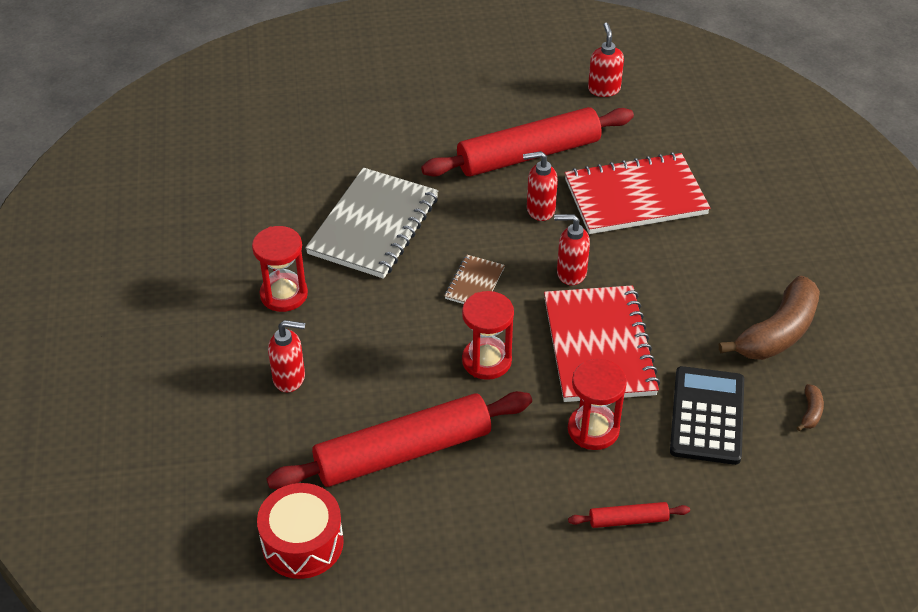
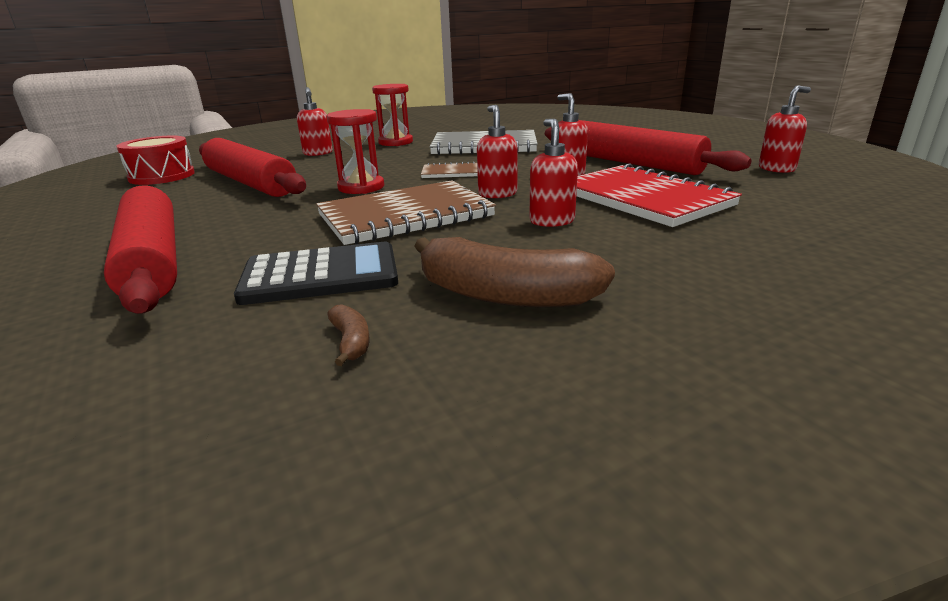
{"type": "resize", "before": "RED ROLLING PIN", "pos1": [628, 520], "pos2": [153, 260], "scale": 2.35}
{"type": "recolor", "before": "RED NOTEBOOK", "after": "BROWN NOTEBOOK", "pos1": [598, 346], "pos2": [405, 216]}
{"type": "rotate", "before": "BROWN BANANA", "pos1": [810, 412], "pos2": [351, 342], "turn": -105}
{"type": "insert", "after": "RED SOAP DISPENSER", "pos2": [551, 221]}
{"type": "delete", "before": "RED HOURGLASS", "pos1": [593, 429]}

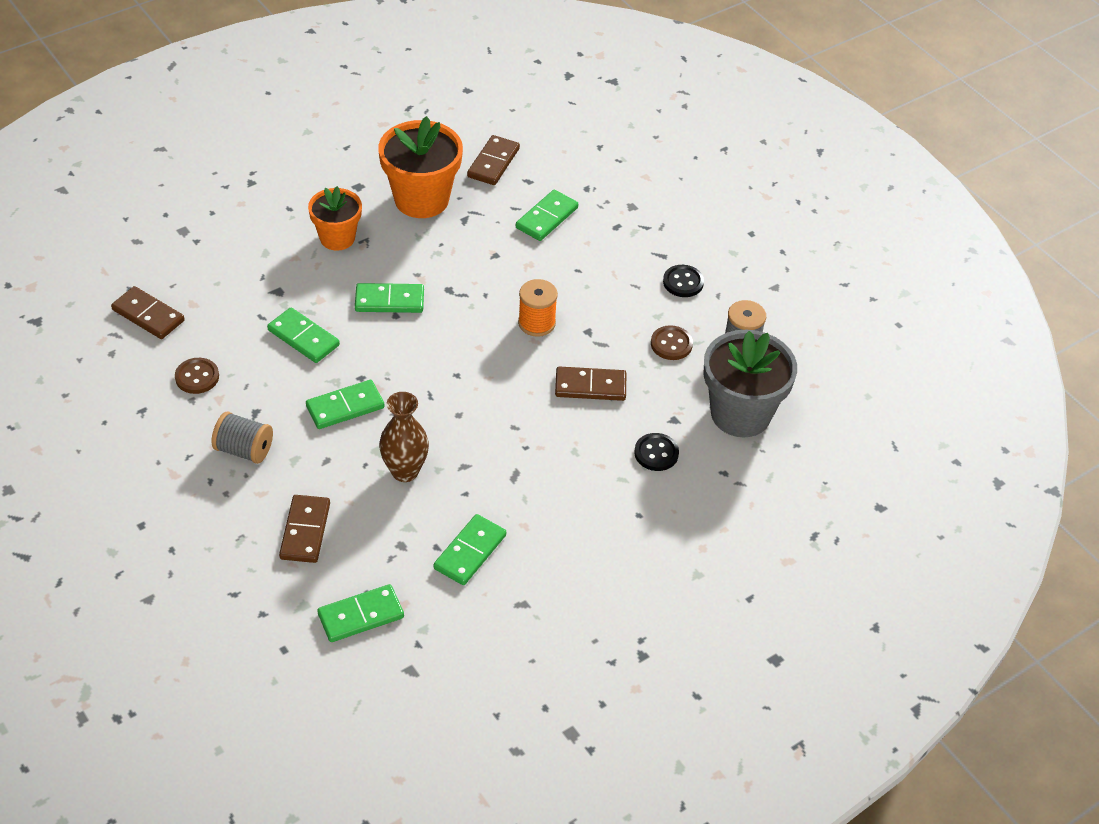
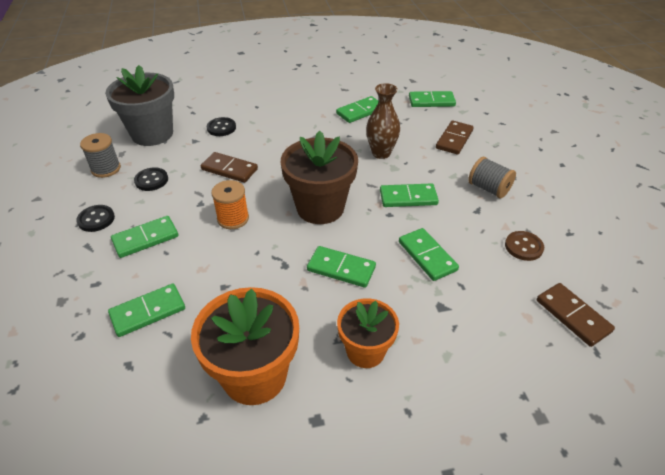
{"type": "insert", "after": "GREEN DOMINO", "pos2": [145, 238]}
{"type": "recolor", "before": "BROWN BUTTON", "after": "BLACK BUTTON", "pos1": [671, 344], "pos2": [151, 180]}
{"type": "insert", "after": "BROWN FLOWER POT", "pos2": [320, 208]}
{"type": "delete", "before": "BROWN DOMINO", "pos1": [493, 163]}

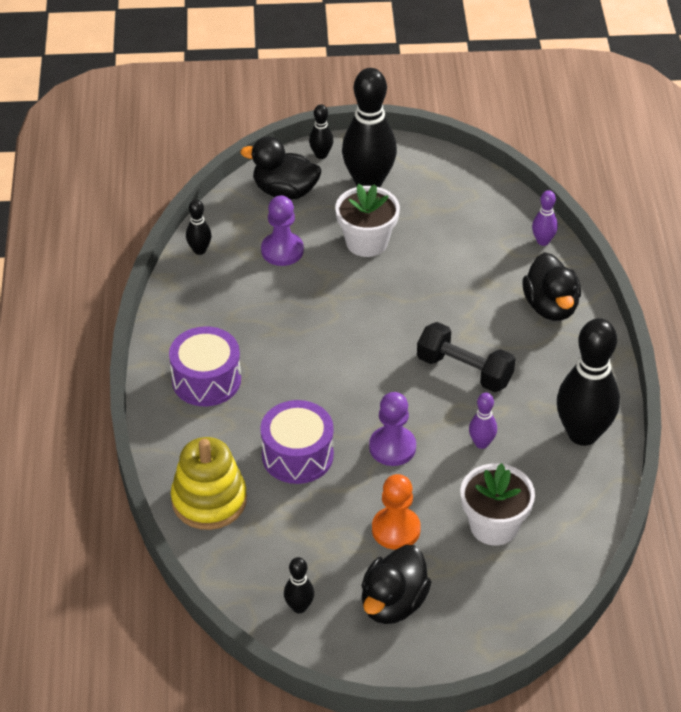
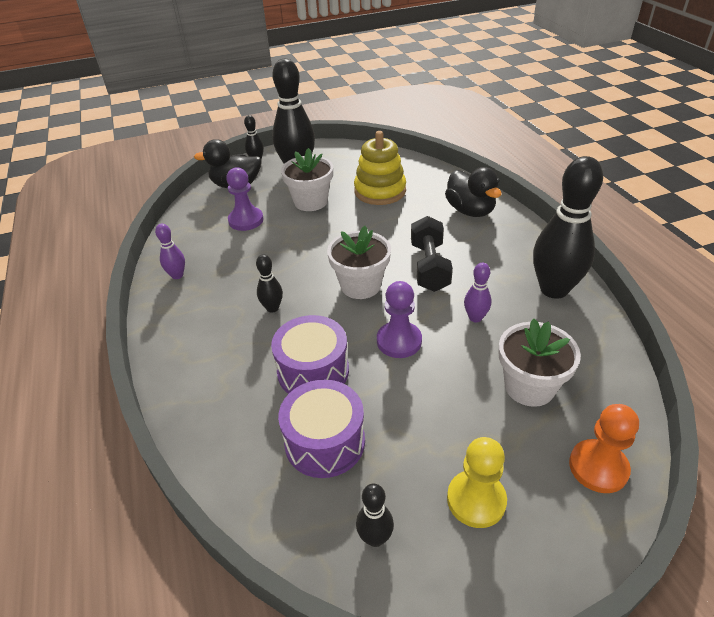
{"type": "move", "before": "PURPLE BOWLING PIN", "pos1": [543, 241], "pos2": [177, 275]}
{"type": "move", "before": "BLACK BOWLING PIN", "pos1": [199, 250], "pos2": [272, 308]}
{"type": "move", "before": "PURPLE DRUM", "pos1": [206, 380], "pos2": [325, 441]}
{"type": "insert", "after": "WHITE FLOWER POT", "pos2": [360, 285]}
{"type": "move", "before": "YELLOW STACKING TOY", "pos1": [209, 500], "pos2": [380, 191]}
{"type": "rotate", "before": "BLACK DUMBBELL", "pos1": [464, 370], "pos2": [429, 267], "turn": 75}
{"type": "replace", "before": "BLACK DUCK", "after": "YELLOW PAWN", "pos1": [393, 603], "pos2": [476, 500]}
{"type": "move", "before": "ORANGE PAWN", "pos1": [396, 529], "pos2": [598, 467]}

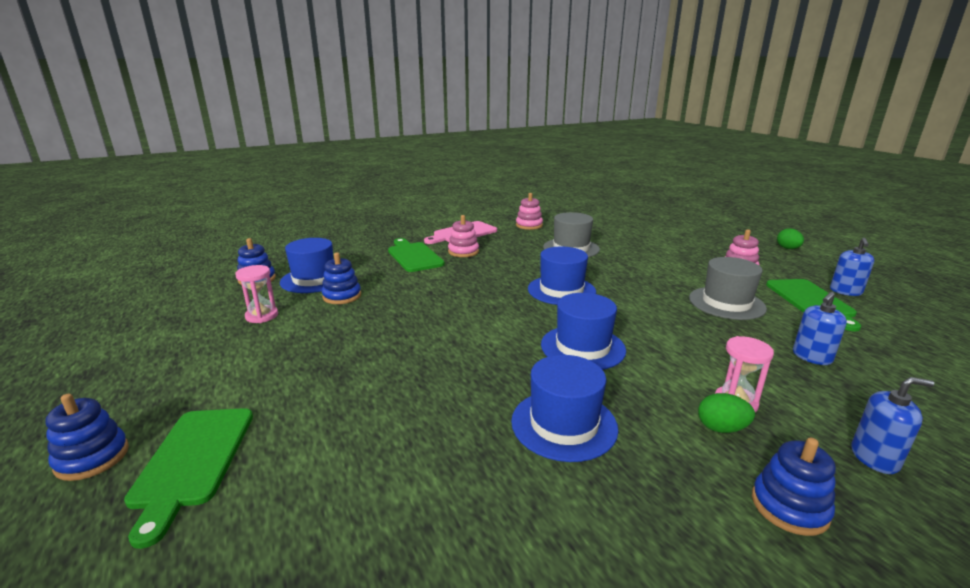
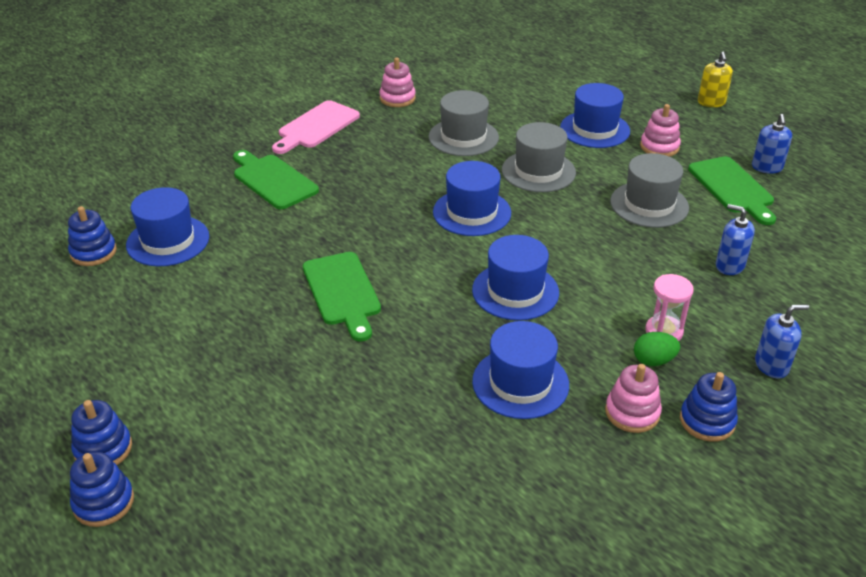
{"type": "move", "before": "BLUE STACKING TOY", "pos1": [342, 296], "pos2": [103, 449]}
{"type": "move", "before": "GREEN CUTTING BOARD", "pos1": [192, 461], "pos2": [342, 292]}
{"type": "insert", "after": "GREY HAT", "pos2": [538, 171]}
{"type": "insert", "after": "BLUE HAT", "pos2": [595, 129]}
{"type": "move", "before": "PINK STACKING TOY", "pos1": [463, 252], "pos2": [632, 412]}
{"type": "replace", "before": "GREEN EGG", "after": "YELLOW SOAP DISPENSER", "pos1": [787, 248], "pos2": [711, 102]}
{"type": "rotate", "before": "BLUE SOAP DISPENSER", "pos1": [811, 357], "pos2": [729, 265], "turn": 90}
{"type": "delete", "before": "PINK HOURGLASS", "pos1": [262, 316]}

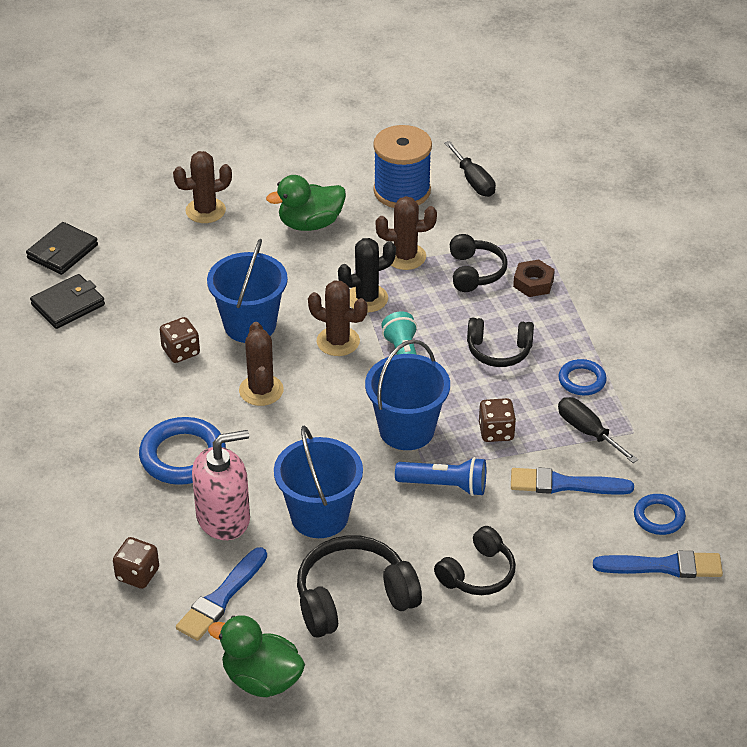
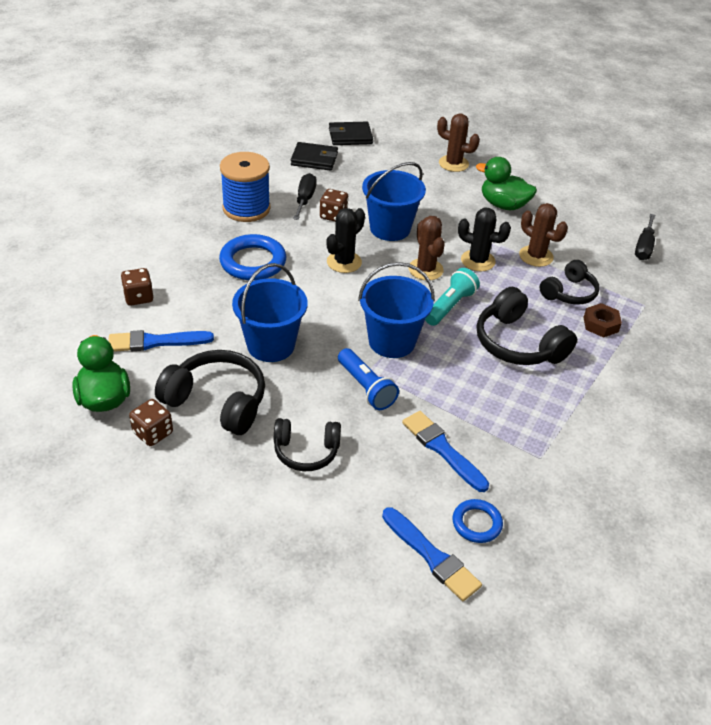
{"type": "move", "before": "BROWN DICE", "pos1": [496, 432], "pos2": [153, 433]}
{"type": "move", "before": "BLUE SPOOL", "pos1": [402, 191], "pos2": [246, 208]}
{"type": "move", "before": "BLACK SCREWDRIVER", "pos1": [587, 432], "pos2": [305, 199]}
{"type": "recolor", "before": "BROWN CACTUS", "after": "BLACK CACTUS", "pos1": [261, 390], "pos2": [344, 262]}
{"type": "resize", "before": "BLACK HEADPHONES", "pos1": [499, 351], "pos2": [518, 343], "scale": 1.54}
{"type": "delete", "before": "PINK SOAP DISPENSER", "pos1": [223, 518]}
{"type": "delete", "before": "BLUE RING", "pos1": [582, 380]}

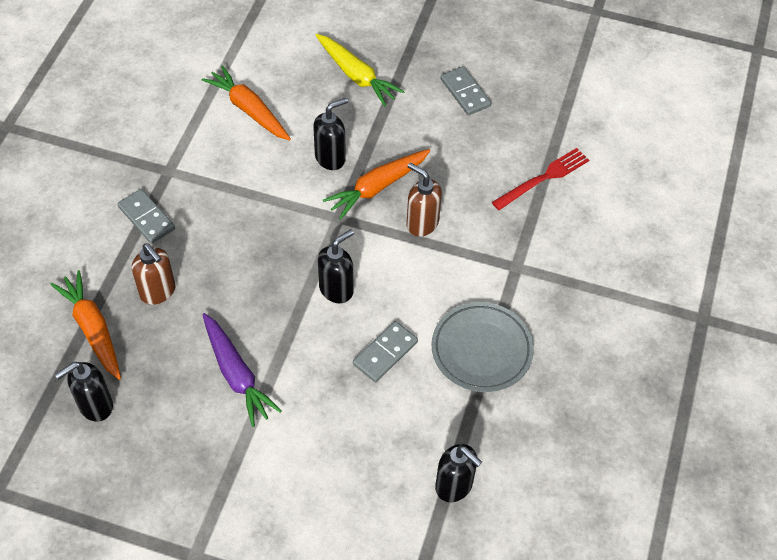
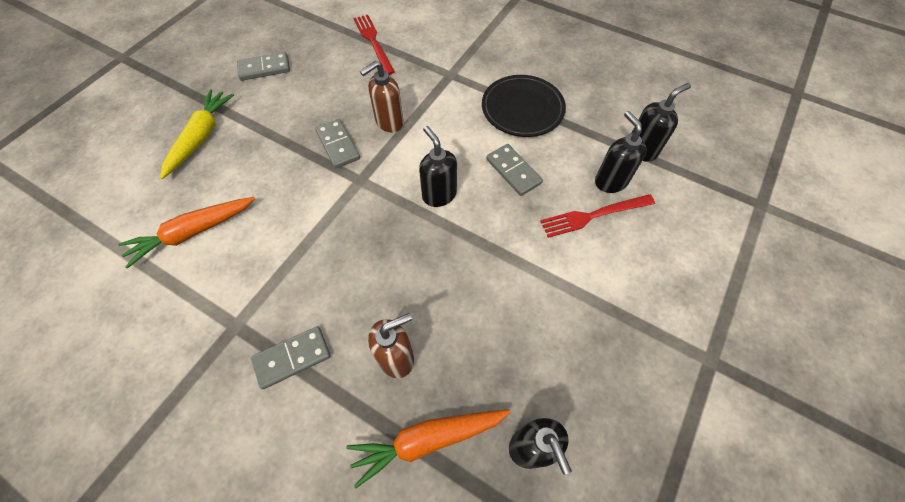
{"type": "rotate", "before": "YELLOW CARROT", "pos1": [356, 75], "pos2": [201, 137], "turn": -45}
{"type": "replace", "before": "ORANGE CARROT", "after": "GREY DOMINO", "pos1": [377, 187], "pos2": [338, 145]}
{"type": "recolor", "before": "GREY PLATE", "after": "BLACK PLATE", "pos1": [481, 350], "pos2": [522, 109]}
{"type": "insert", "after": "RED FORK", "pos2": [593, 215]}
{"type": "move", "before": "BLACK SOAP DISPENSER", "pos1": [330, 158], "pos2": [610, 181]}
{"type": "delete", "before": "PURPLE CARROT", "pos1": [236, 374]}

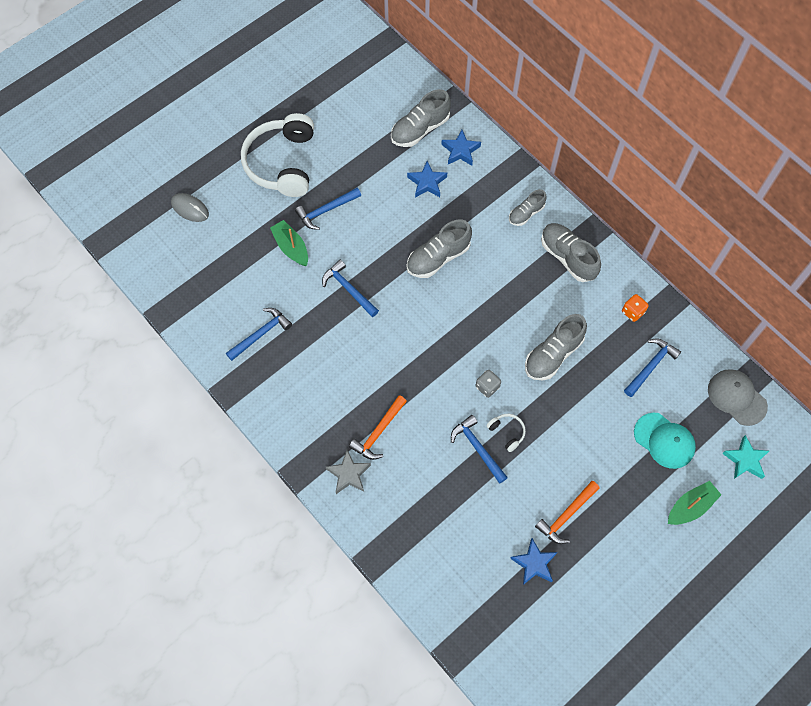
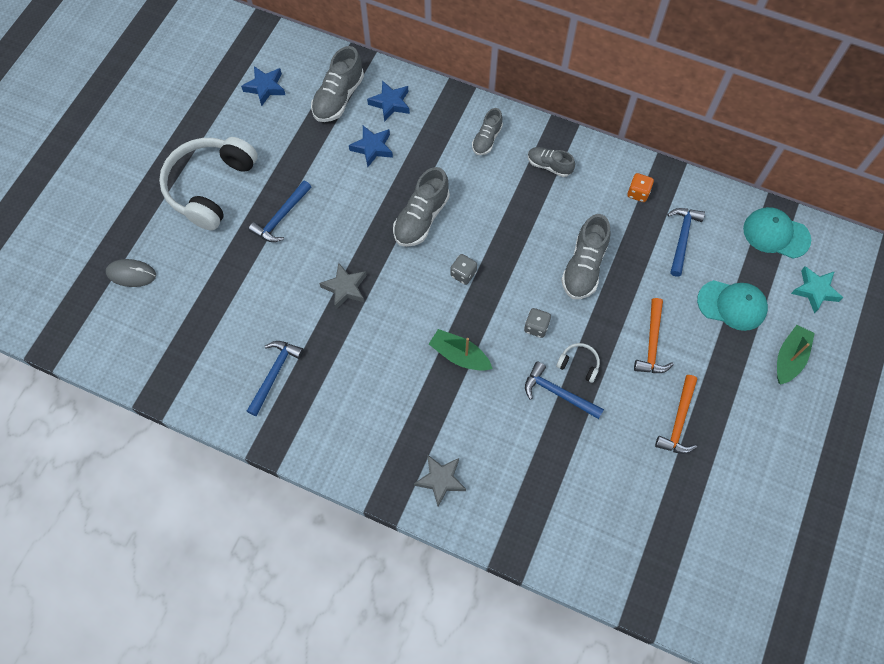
{"type": "rotate", "before": "WHITE HEADPHONES", "pos1": [282, 163], "pos2": [210, 187], "turn": 45}
{"type": "move", "before": "BLUE STAR", "pos1": [534, 564], "pos2": [265, 87]}
{"type": "replace", "before": "BLUE HAMMER", "after": "GREY STAR", "pos1": [348, 289], "pos2": [345, 288]}
{"type": "move", "before": "GREEN BOAT", "pos1": [291, 247], "pos2": [459, 355]}
{"type": "insert", "after": "GREY DICE", "pos2": [463, 274]}
{"type": "resize", "before": "GREY SHOE", "pos1": [568, 257], "pos2": [549, 166], "scale": 0.61}
{"type": "move", "before": "ORANGE HAMMER", "pos1": [378, 432], "pos2": [652, 343]}
{"type": "recolor", "before": "GREY CAP", "after": "TURQUOISE CAP", "pos1": [736, 397], "pos2": [776, 234]}

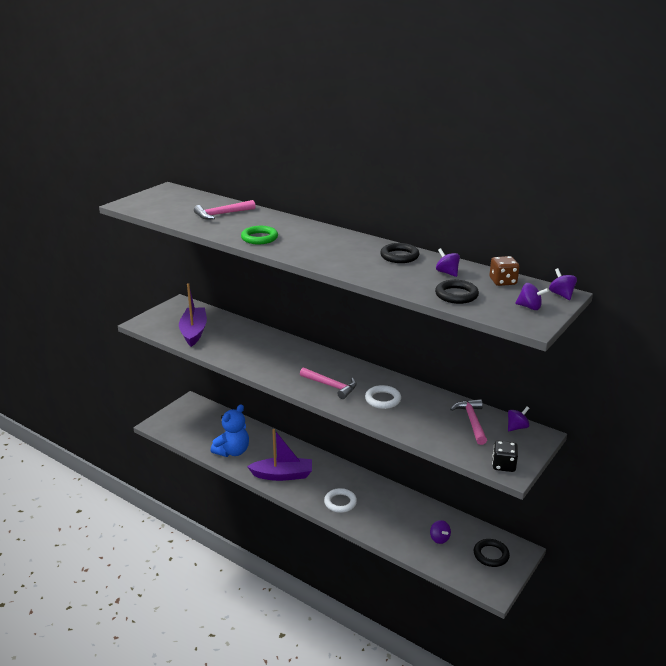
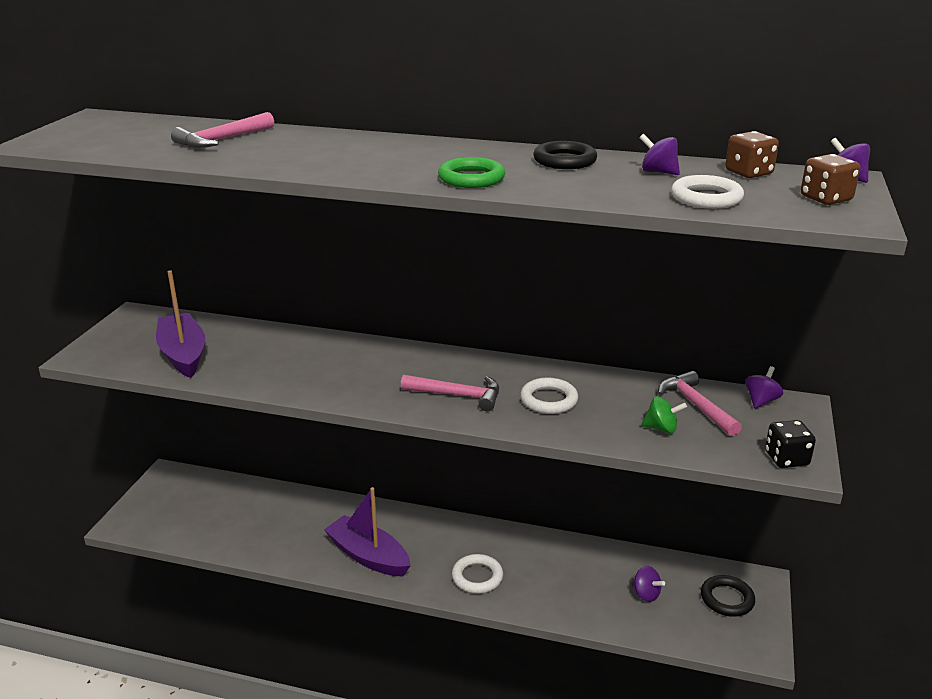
{"type": "rotate", "before": "PURPLE BOAT", "pos1": [282, 475], "pos2": [368, 556], "turn": -120}
{"type": "move", "before": "GREEN RING", "pos1": [259, 238], "pos2": [471, 178]}
{"type": "insert", "after": "GREEN SPINNING TOP", "pos2": [661, 428]}
{"type": "recolor", "before": "BLACK RING", "after": "WHITE RING", "pos1": [456, 295], "pos2": [706, 198]}
{"type": "replace", "before": "PURPLE SPINNING TOP", "after": "BROWN DICE", "pos1": [529, 307], "pos2": [825, 199]}
{"type": "delete", "before": "BLUE TEDDY BEAR", "pos1": [232, 451]}

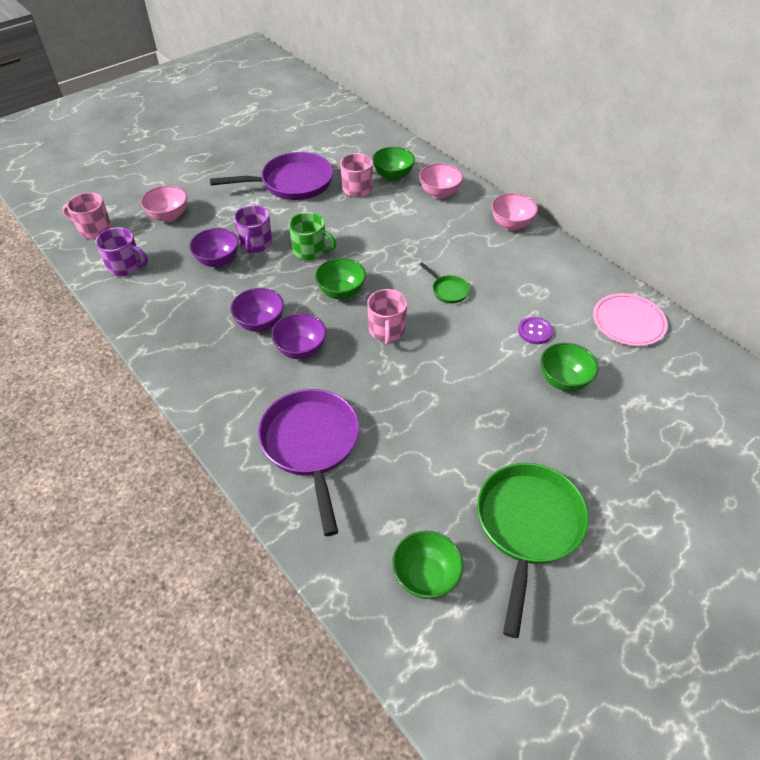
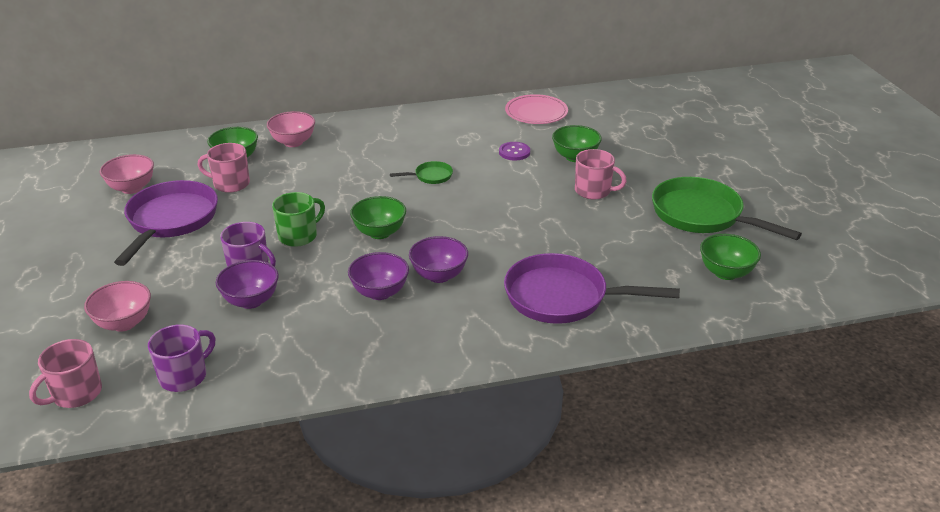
{"type": "move", "before": "PINK BOWL", "pos1": [511, 224], "pos2": [132, 188]}
{"type": "move", "before": "PINK MUG", "pos1": [387, 330], "pos2": [594, 191]}

